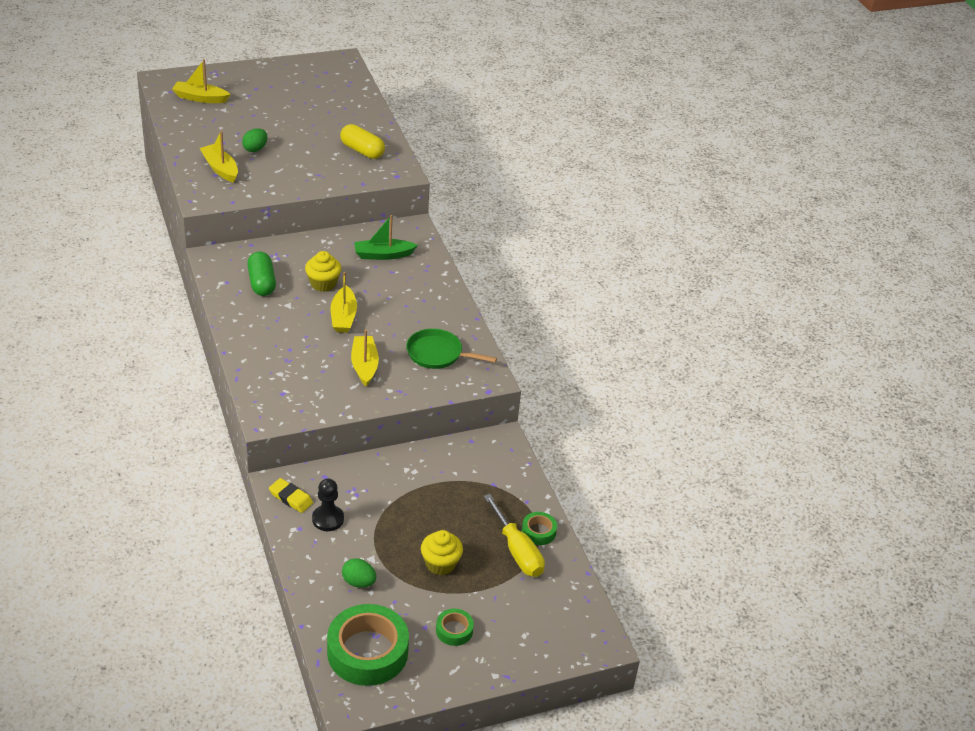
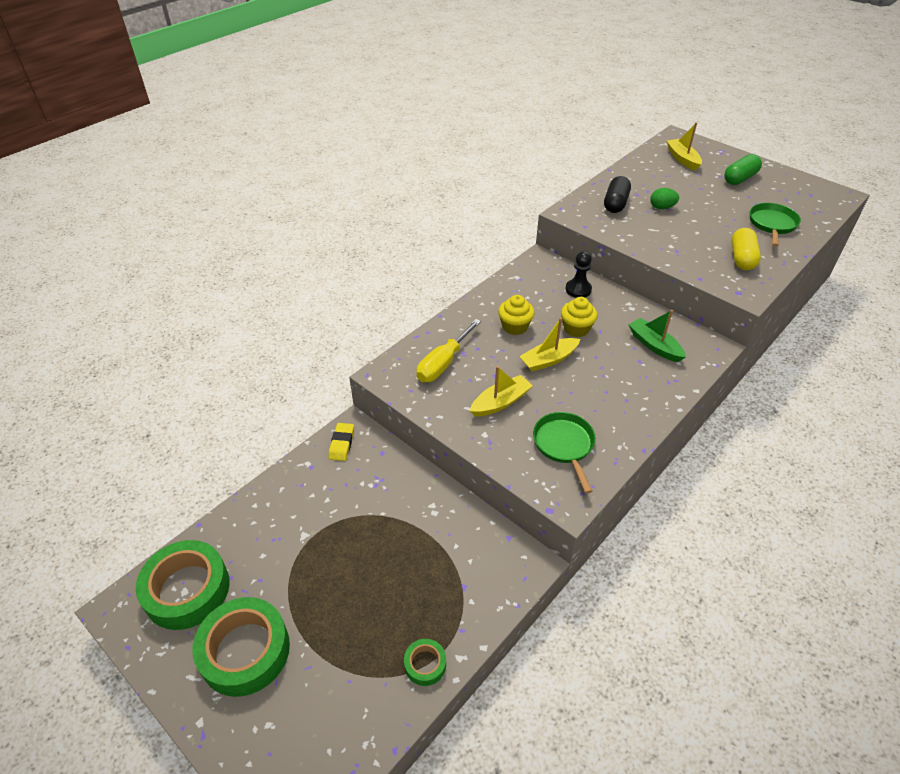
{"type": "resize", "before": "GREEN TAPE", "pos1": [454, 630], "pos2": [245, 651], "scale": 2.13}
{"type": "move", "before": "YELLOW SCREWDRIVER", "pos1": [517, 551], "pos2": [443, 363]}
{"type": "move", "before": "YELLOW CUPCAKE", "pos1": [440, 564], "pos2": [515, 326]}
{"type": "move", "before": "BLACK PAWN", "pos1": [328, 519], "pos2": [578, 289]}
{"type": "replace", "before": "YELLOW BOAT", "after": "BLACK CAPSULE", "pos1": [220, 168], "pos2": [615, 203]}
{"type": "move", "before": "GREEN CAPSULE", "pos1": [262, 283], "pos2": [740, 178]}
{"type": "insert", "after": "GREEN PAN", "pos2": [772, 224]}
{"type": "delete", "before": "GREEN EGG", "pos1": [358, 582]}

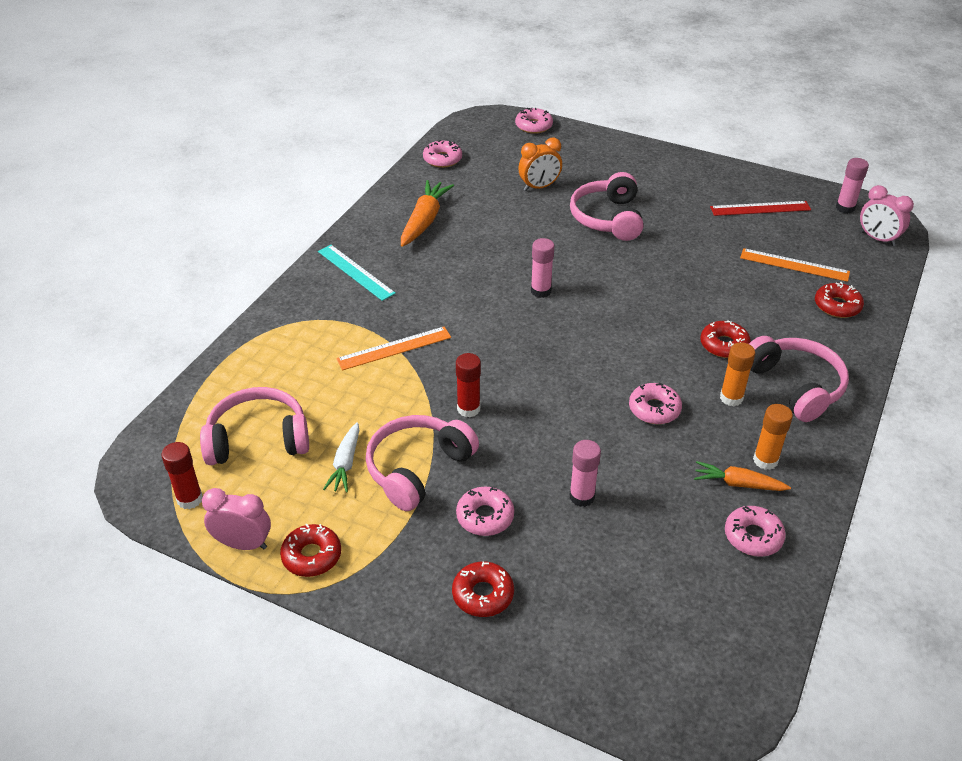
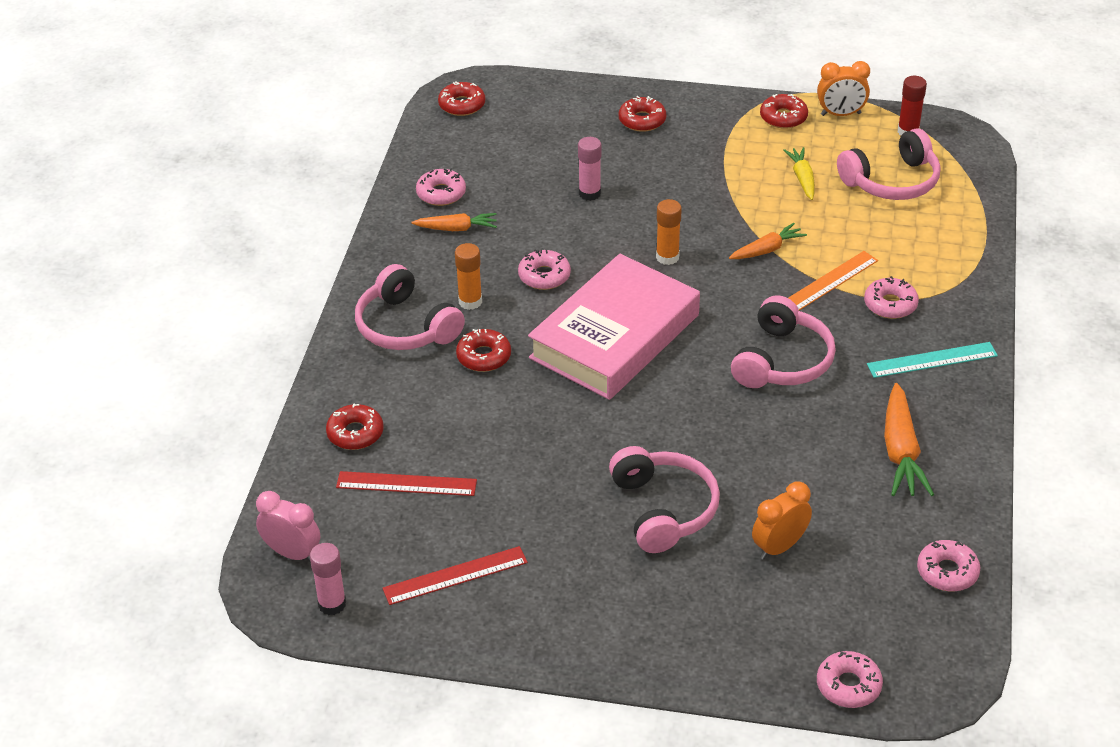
{"type": "recolor", "before": "ORANGE RULER", "after": "RED RULER", "pos1": [794, 265], "pos2": [406, 484]}
{"type": "insert", "after": "RED DONUT", "pos2": [462, 105]}
{"type": "insert", "after": "PINK BOOK", "pos2": [615, 336]}
{"type": "move", "before": "ORANGE GLUE STICK", "pos1": [765, 460], "pos2": [667, 257]}
{"type": "insert", "after": "ORANGE CARROT", "pos2": [767, 249]}
{"type": "move", "before": "PINK HEADPHONES", "pos1": [418, 469], "pos2": [782, 361]}
{"type": "recolor", "before": "WHITE CARROT", "after": "YELLOW CARROT", "pos1": [345, 464], "pos2": [802, 178]}
{"type": "recolor", "before": "PINK CLOCK", "after": "ORANGE CLOCK", "pos1": [243, 544], "pos2": [840, 114]}
{"type": "move", "before": "PINK DONUT", "pos1": [485, 517], "pos2": [890, 304]}
{"type": "rotate", "before": "TURQUOISE RULER", "pos1": [355, 272], "pos2": [932, 360], "turn": -45}
{"type": "delete", "before": "RED GLUE STICK", "pos1": [468, 409]}
{"type": "delete", "before": "PINK GLUE STICK", "pos1": [541, 291]}

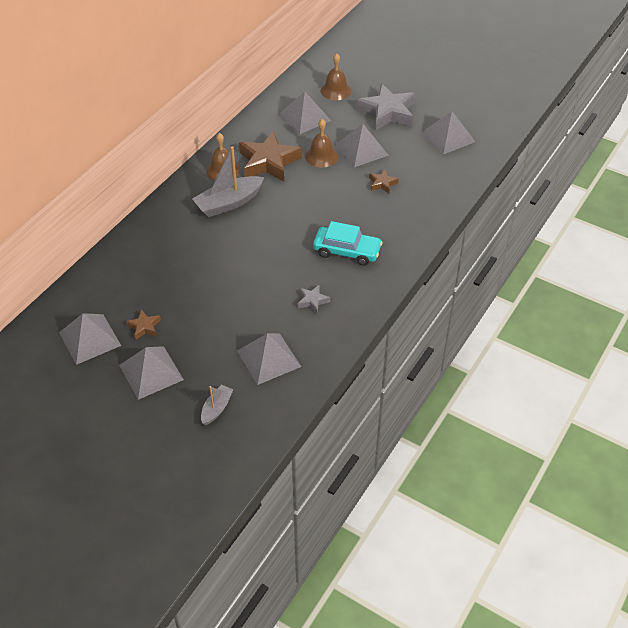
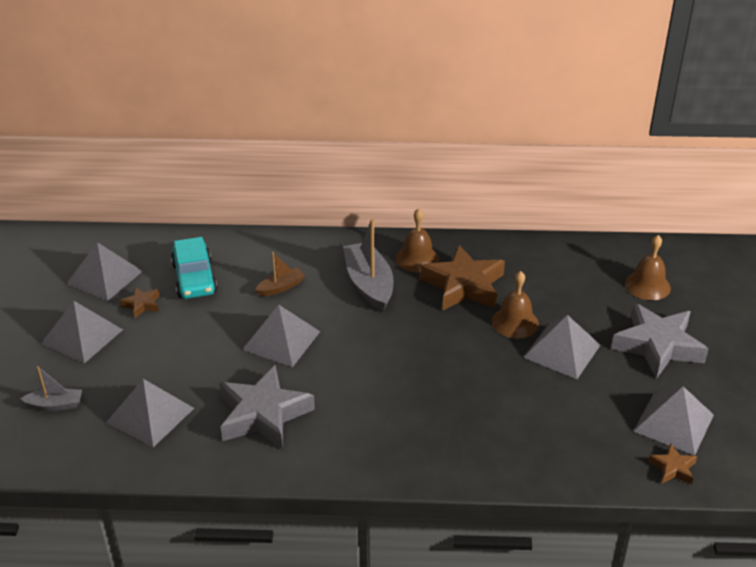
{"type": "move", "before": "TURQUOISE CAR", "pos1": [347, 251], "pos2": [194, 278]}
{"type": "resize", "before": "GREY STAR", "pos1": [312, 301], "pos2": [263, 414], "scale": 2.17}
{"type": "move", "before": "GREY PYRAMID", "pos1": [304, 117], "pos2": [281, 340]}
{"type": "insert", "after": "BROWN BOAT", "pos2": [281, 287]}
{"type": "rotate", "before": "GREY BOAT", "pos1": [229, 203], "pos2": [369, 284], "turn": 45}
{"type": "move", "before": "BROWN STAR", "pos1": [382, 183], "pos2": [673, 468]}

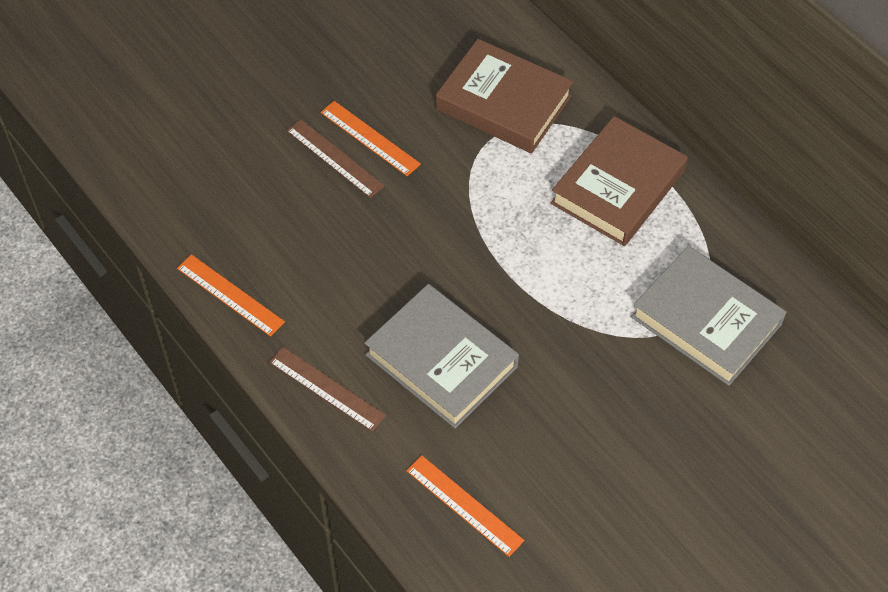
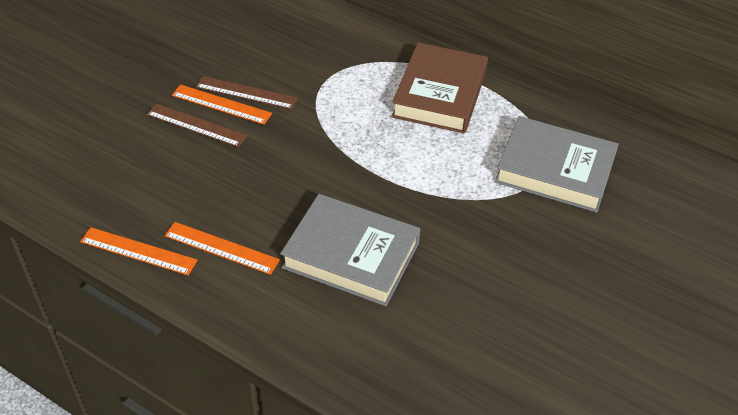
{"type": "move", "before": "ORANGE RULER", "pos1": [464, 505], "pos2": [221, 248]}
{"type": "move", "before": "BROWN RULER", "pos1": [327, 388], "pos2": [246, 92]}
{"type": "delete", "before": "BROWN BOOK", "pos1": [503, 102]}

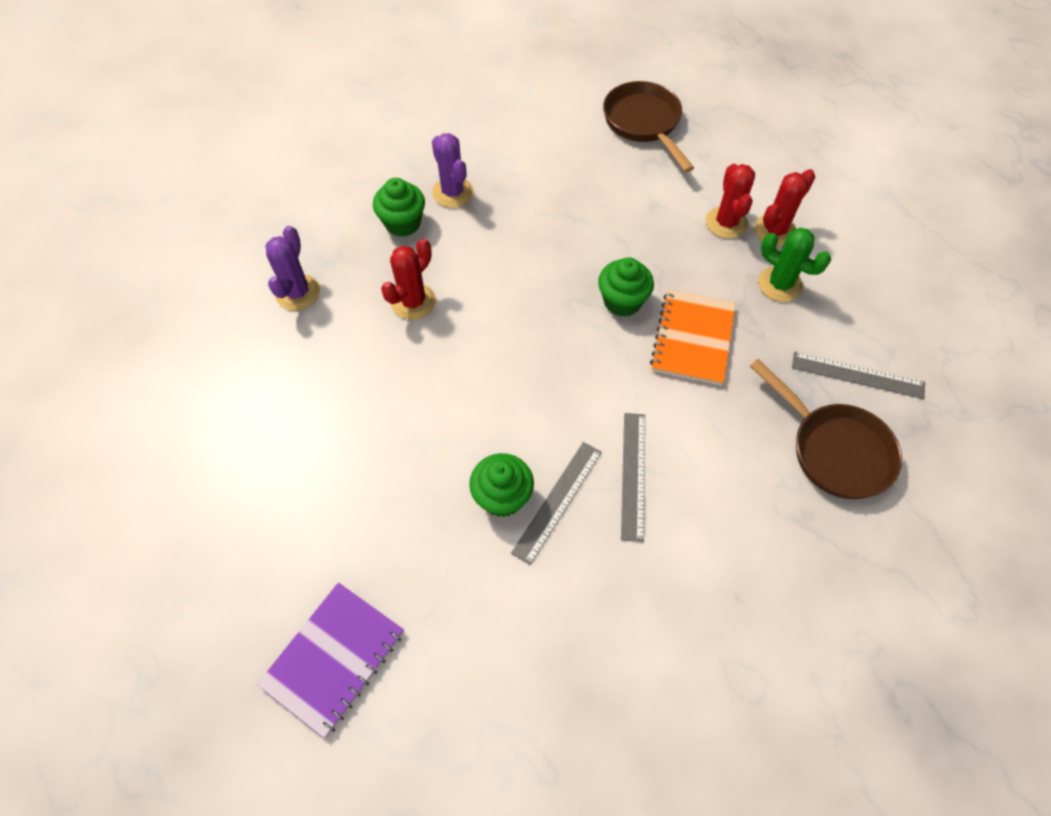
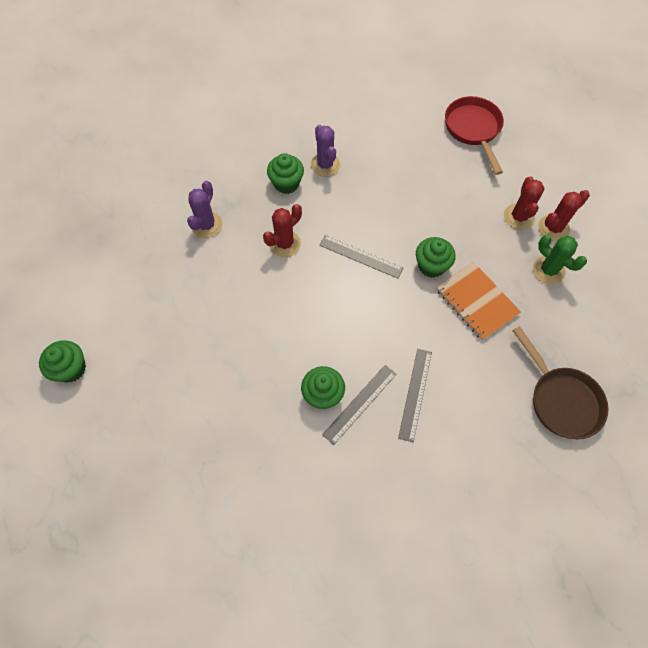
{"type": "insert", "after": "GREEN CUPCAKE", "pos2": [71, 368]}
{"type": "move", "before": "GREY RULER", "pos1": [857, 375], "pos2": [360, 256]}
{"type": "rotate", "before": "ORANGE NOTEBOOK", "pos1": [693, 339], "pos2": [476, 301], "turn": -60}
{"type": "recolor", "before": "BROWN PAN", "after": "RED PAN", "pos1": [644, 124], "pos2": [473, 130]}
{"type": "delete", "before": "PURPLE NOTEBOOK", "pos1": [333, 658]}

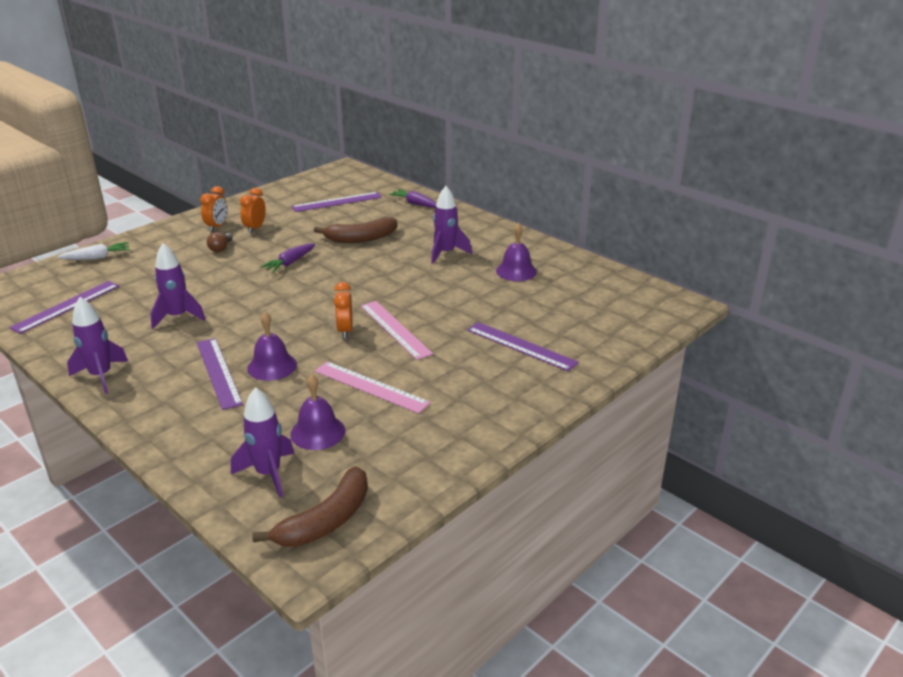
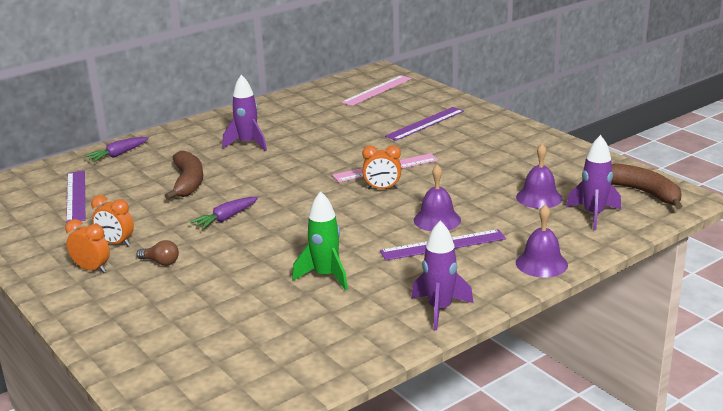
{"type": "rotate", "before": "PURPLE CARROT", "pos1": [290, 263], "pos2": [225, 219], "turn": 90}
{"type": "recolor", "before": "PURPLE ROCKET", "after": "GREEN ROCKET", "pos1": [178, 317], "pos2": [325, 276]}
{"type": "move", "before": "PINK RULER", "pos1": [371, 386], "pos2": [377, 90]}
{"type": "move", "before": "PURPLE BELL", "pos1": [516, 271], "pos2": [541, 263]}
{"type": "delete", "before": "PURPLE RULER", "pos1": [66, 306]}
{"type": "delete", "before": "WHITE CARROT", "pos1": [97, 257]}

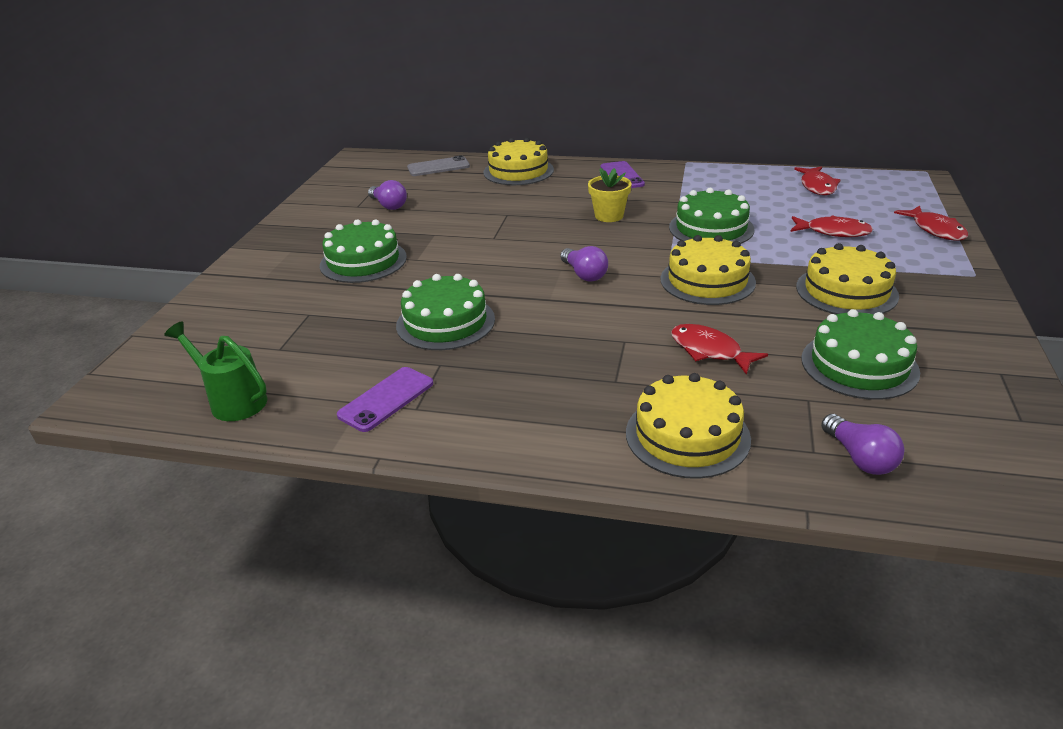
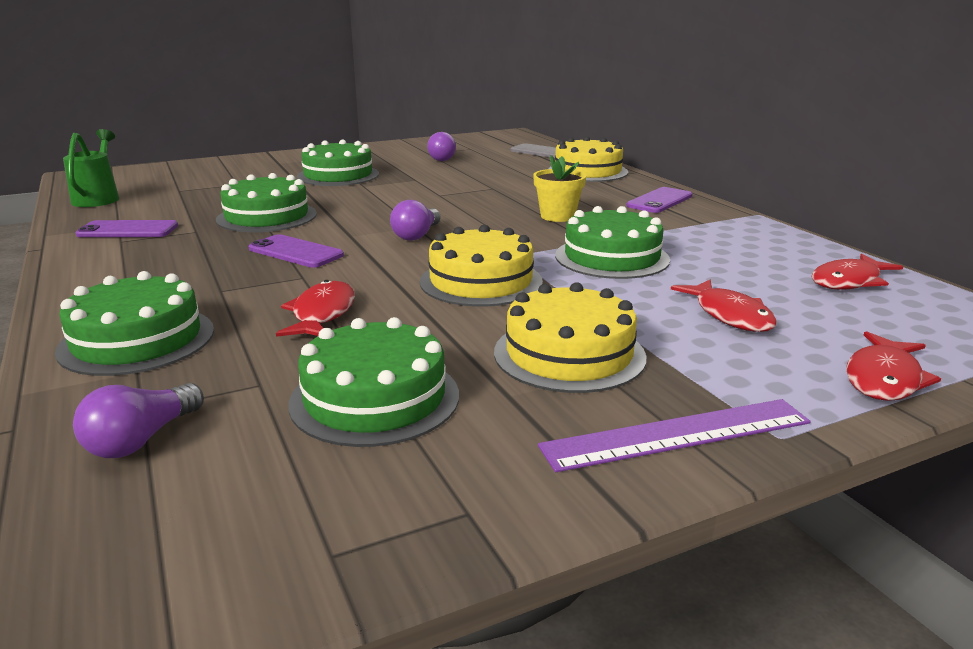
{"type": "recolor", "before": "YELLOW CAKE", "after": "GREEN CAKE", "pos1": [687, 435], "pos2": [137, 340]}
{"type": "insert", "after": "PURPLE PHONE", "pos2": [296, 252]}
{"type": "insert", "after": "PURPLE RULER", "pos2": [677, 434]}

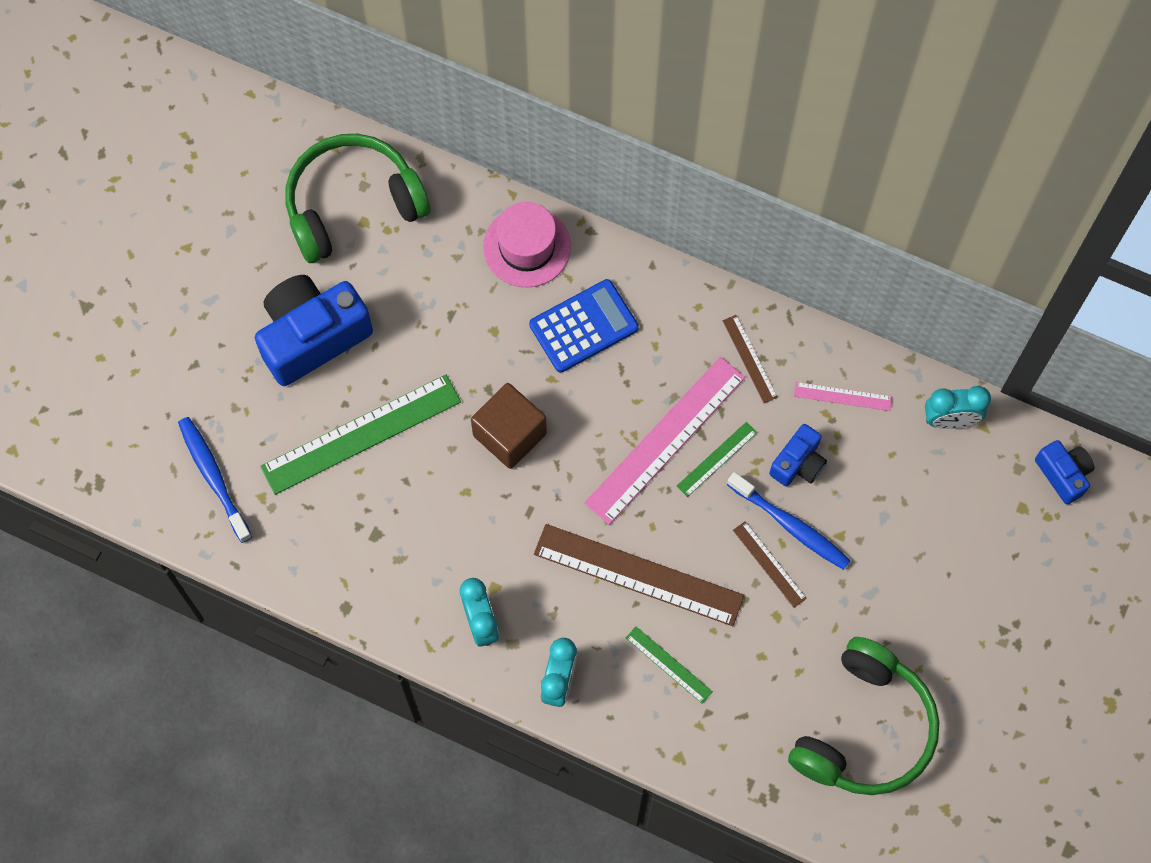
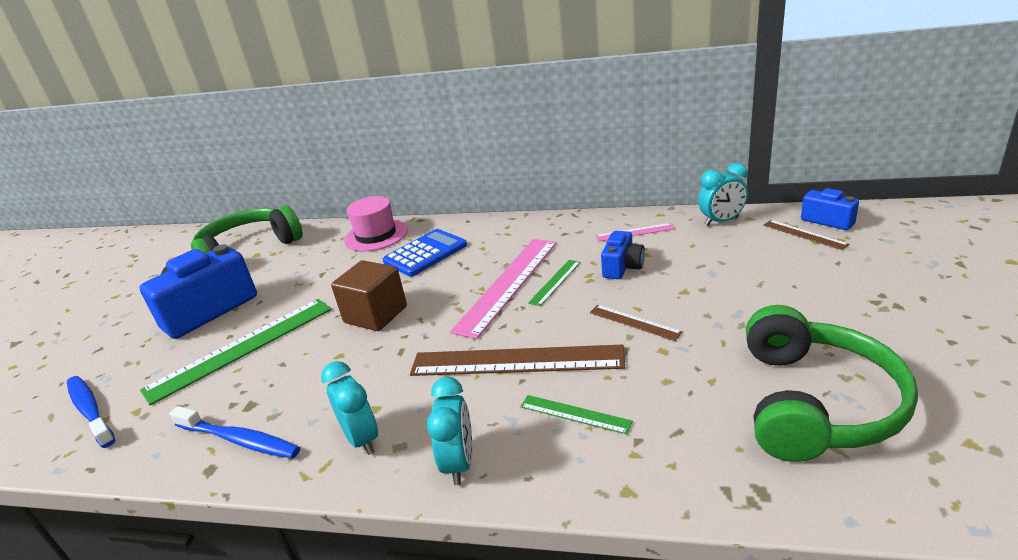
{"type": "move", "before": "BLUE TOOTHBRUSH", "pos1": [791, 525], "pos2": [239, 440]}
{"type": "move", "before": "BROWN RULER", "pos1": [749, 359], "pos2": [804, 234]}

